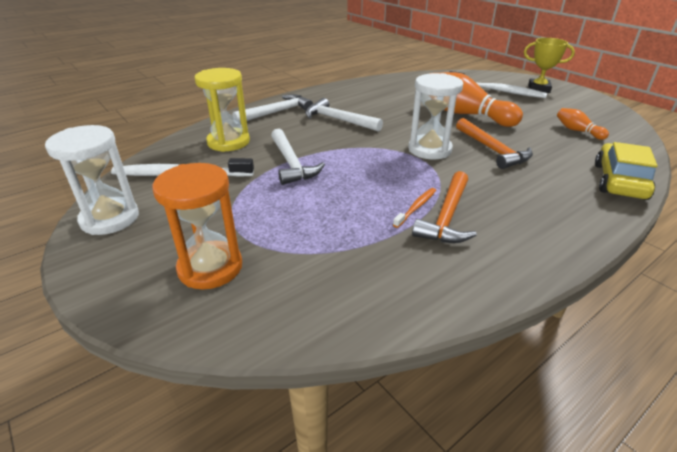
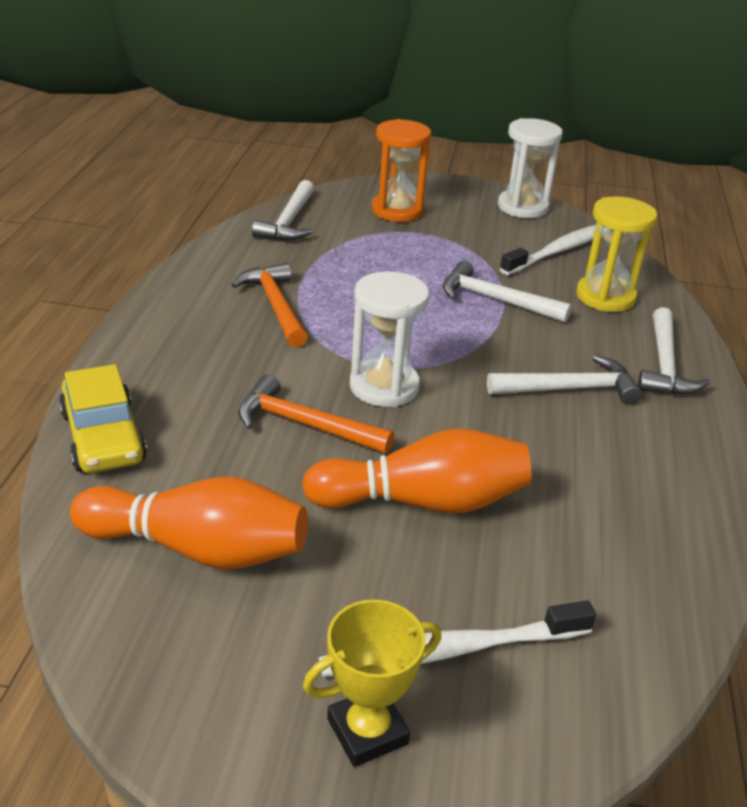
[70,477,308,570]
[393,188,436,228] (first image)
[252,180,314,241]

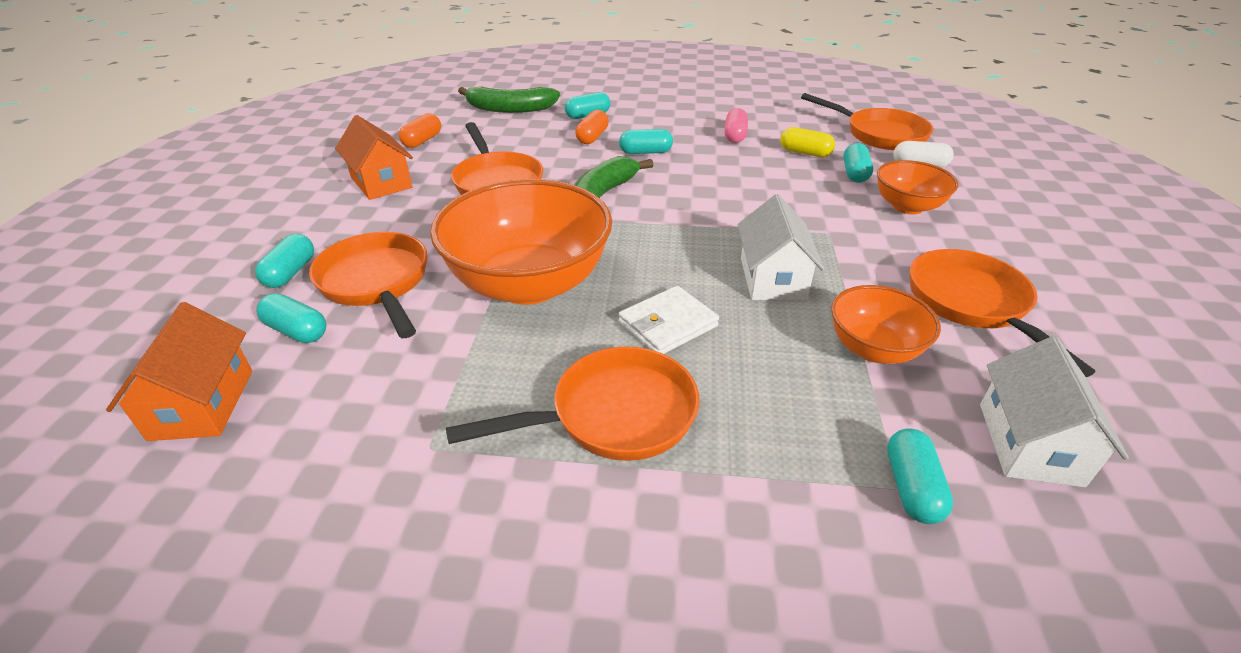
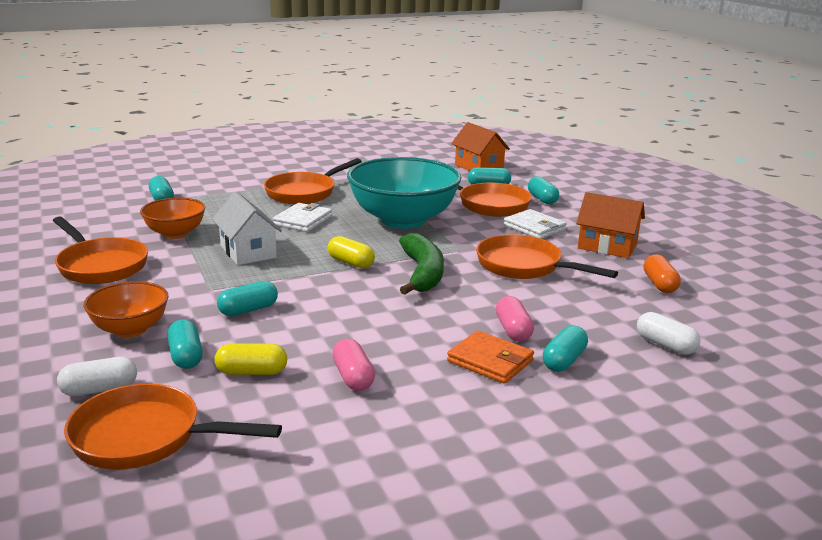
[637,312,700,355]
[496,296,534,341]
[217,281,278,316]
[347,157,462,229]
[980,336,1129,487] (first image)
[504,209,567,239]
[328,236,375,268]
[447,331,534,384]

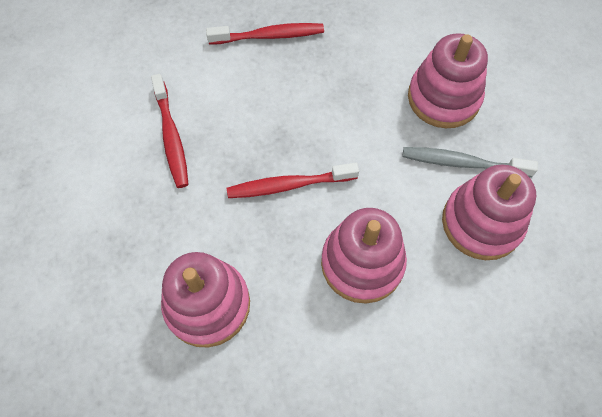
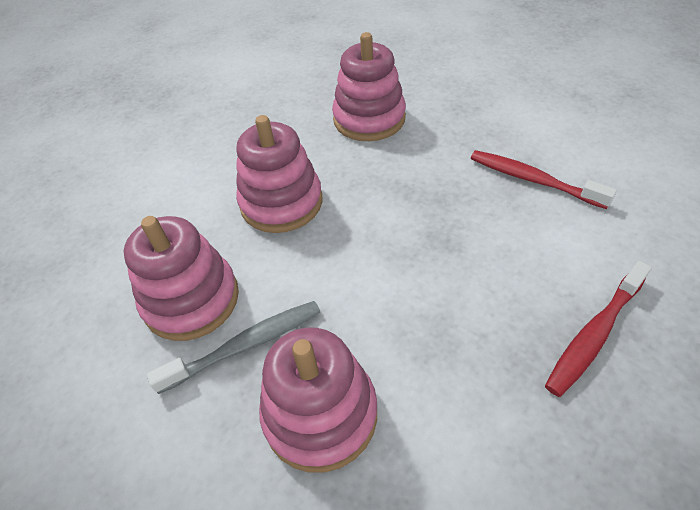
[227,163,359,198] (first image)

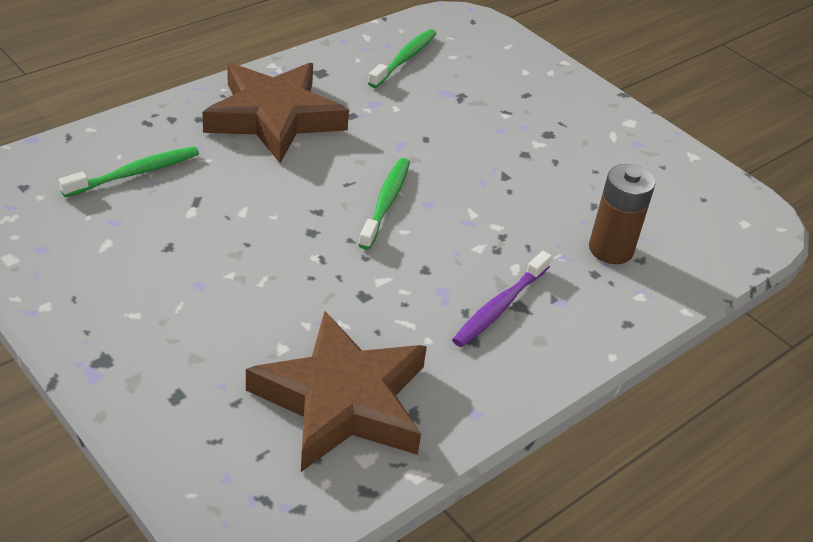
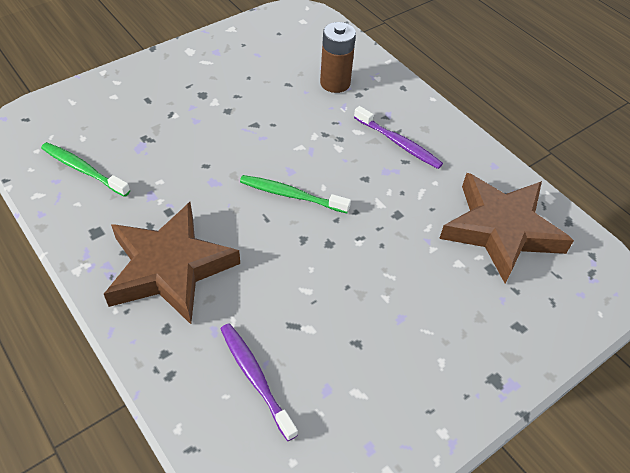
[220,323,298,441]

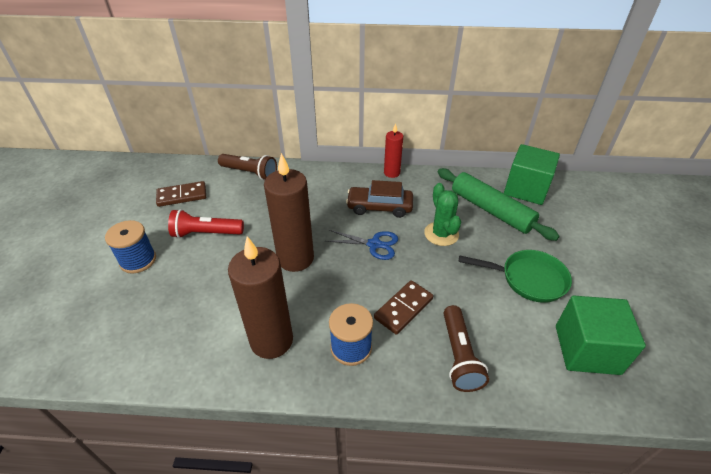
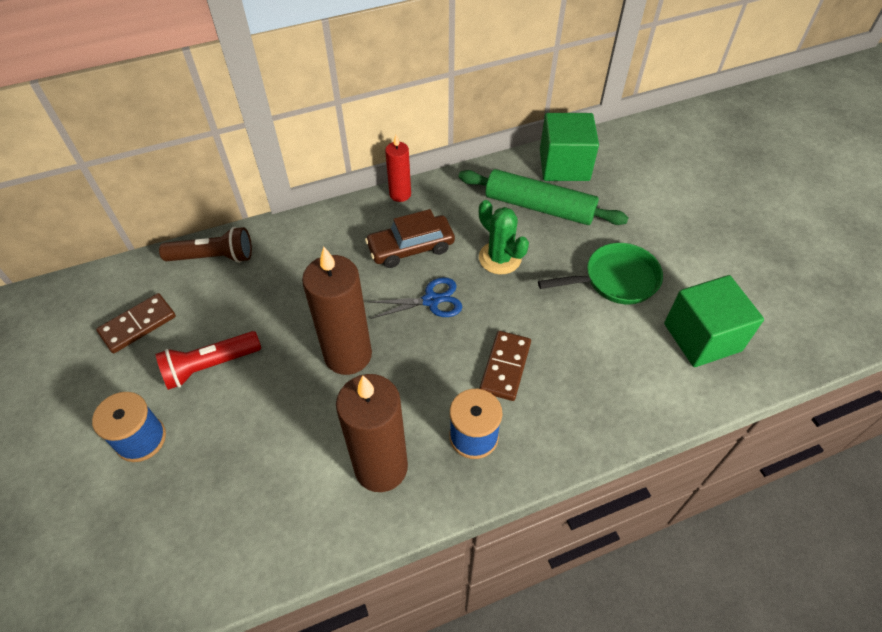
[444,305,489,392] (first image)

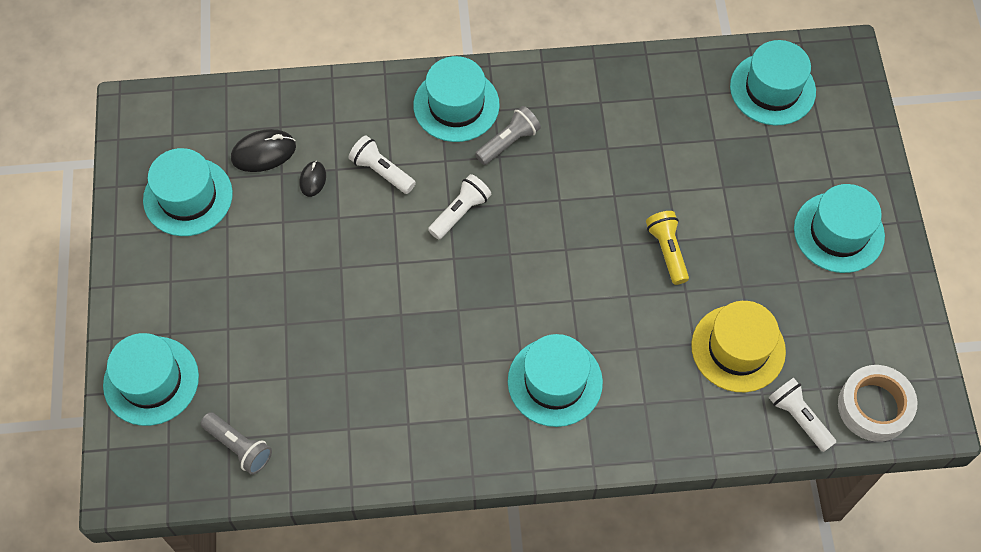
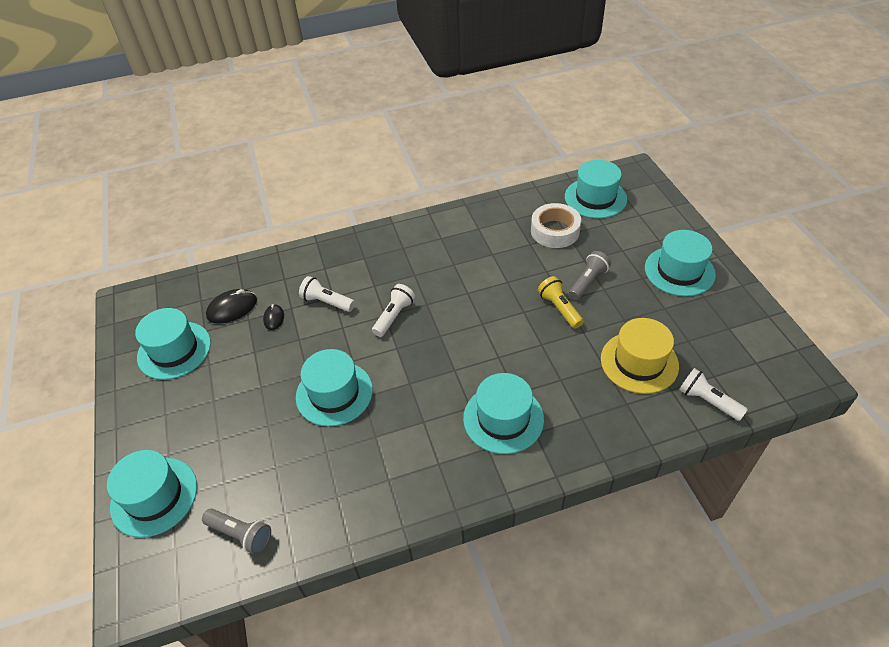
[296,349,373,426]
[569,251,611,300]
[531,203,581,248]

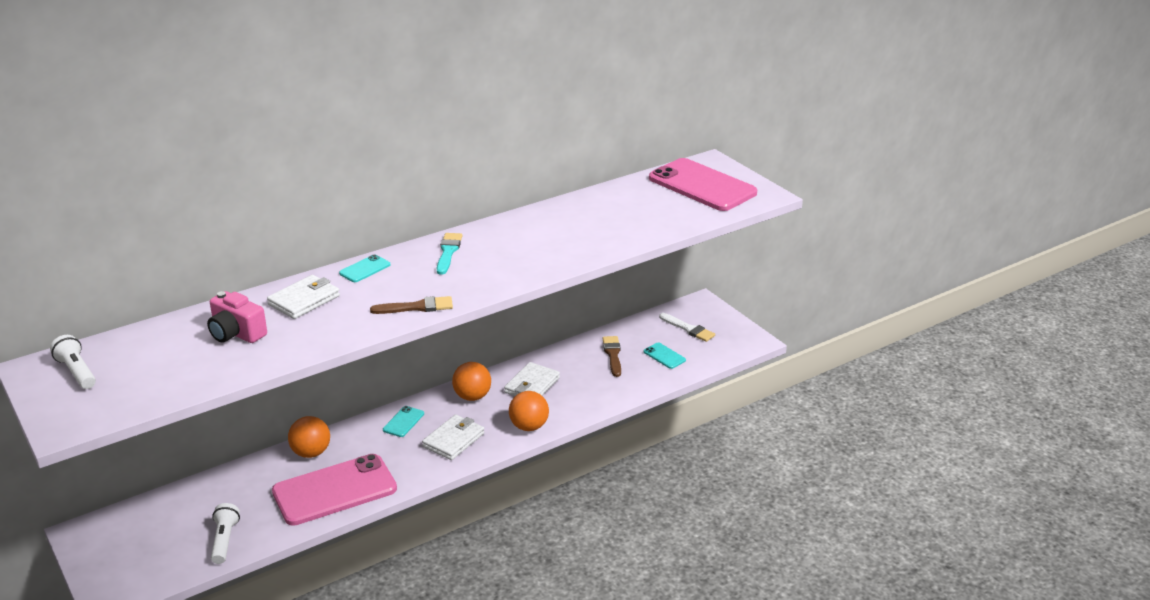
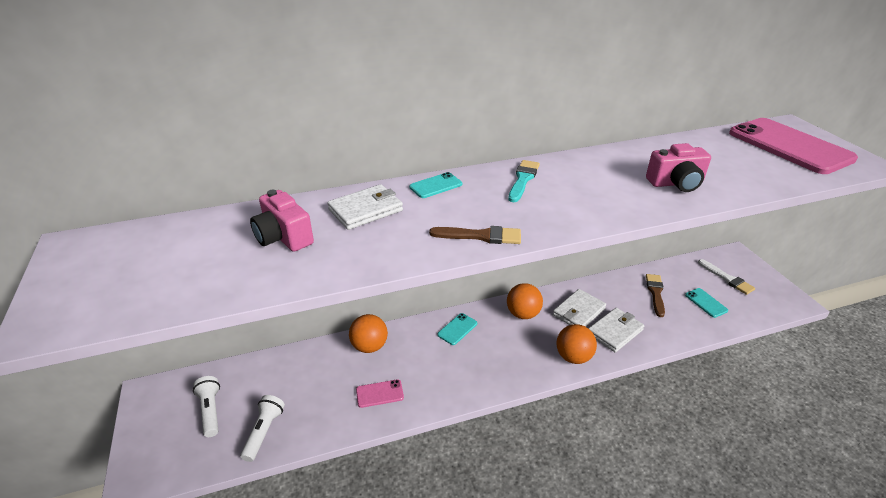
[193,376,220,437]
[588,308,644,353]
[356,379,404,408]
[646,143,711,192]

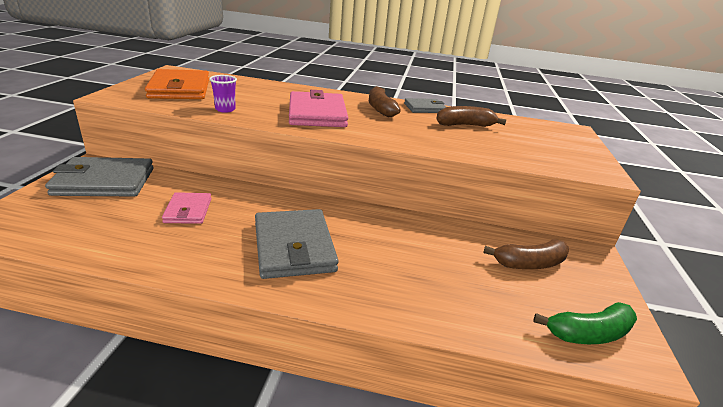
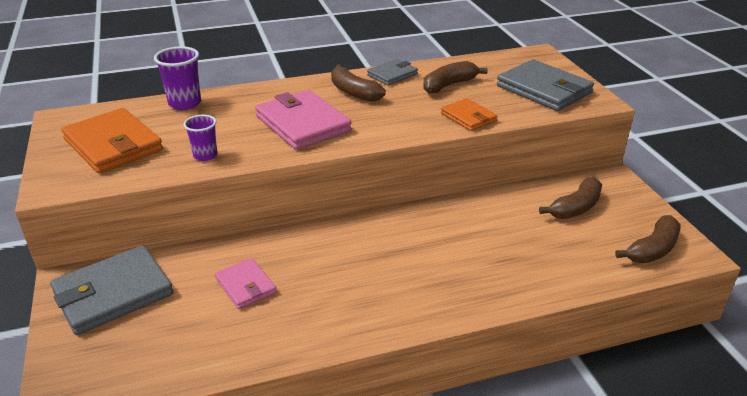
[497,59,594,111]
[615,215,680,263]
[154,46,201,110]
[441,98,497,131]

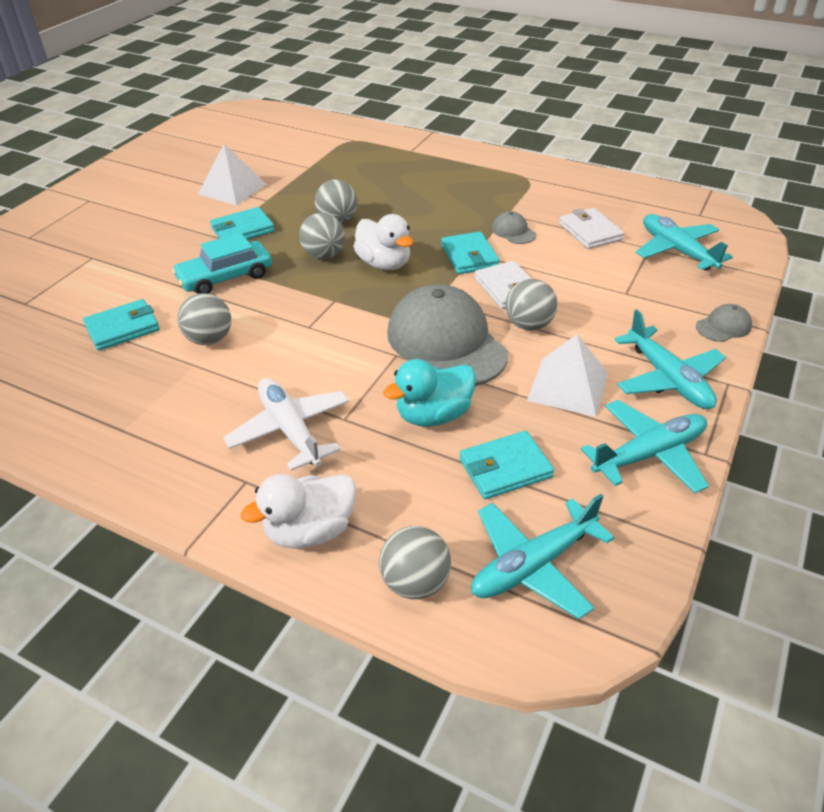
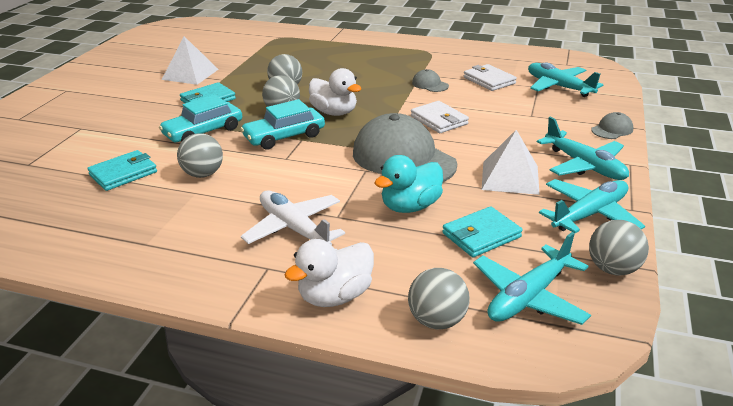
[441,232,500,274] (first image)
[589,220,649,276]
[241,99,325,150]

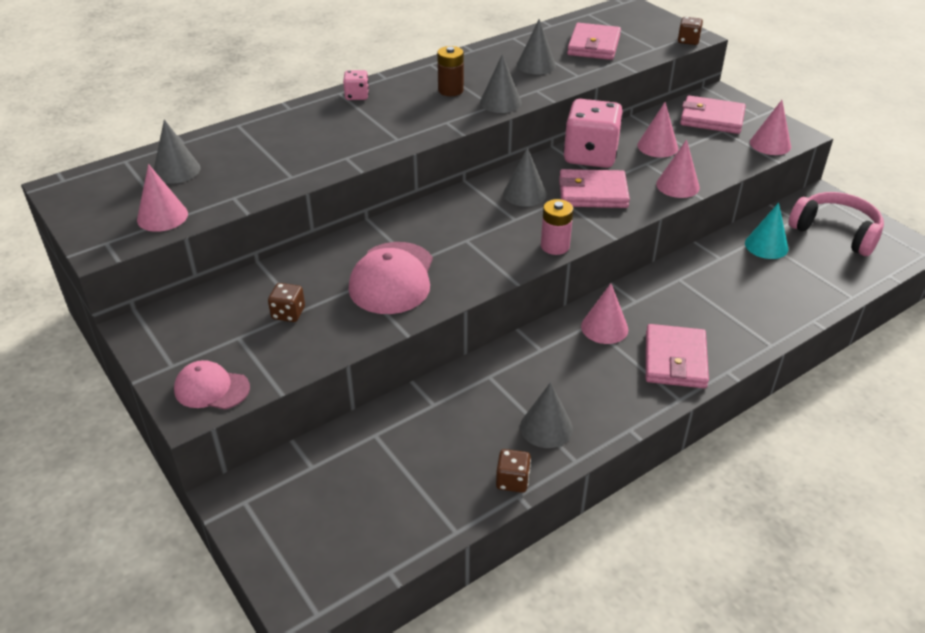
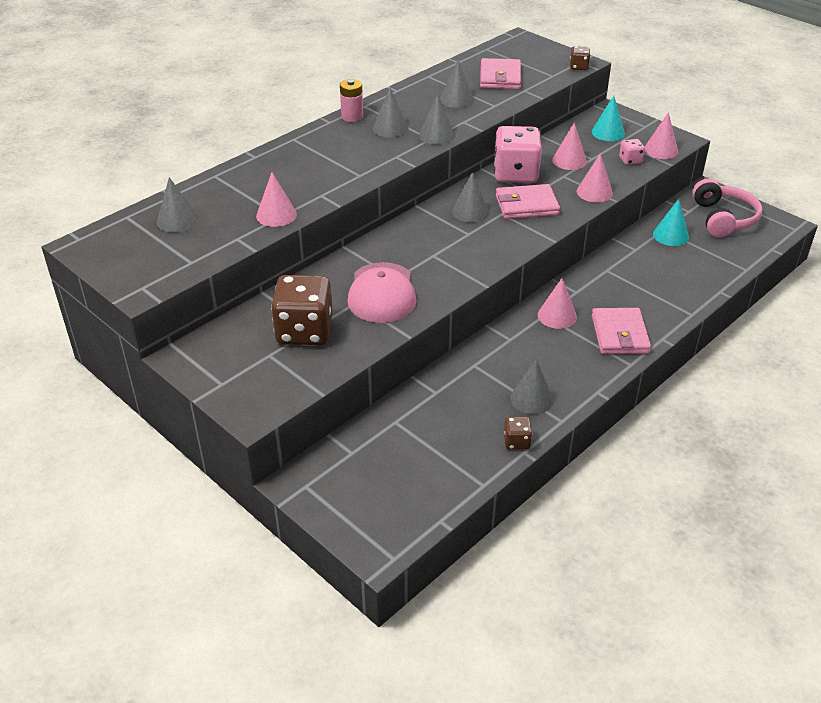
[373,88,408,138]
[619,139,645,165]
[592,96,625,141]
[256,172,297,227]
[693,178,762,238]
[340,79,363,122]
[271,275,333,345]
[174,360,250,409] (first image)

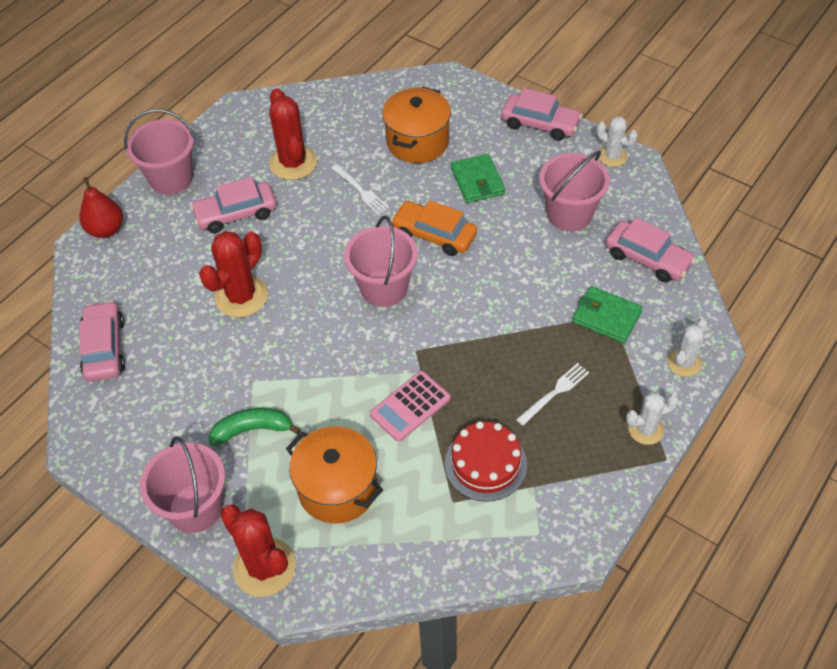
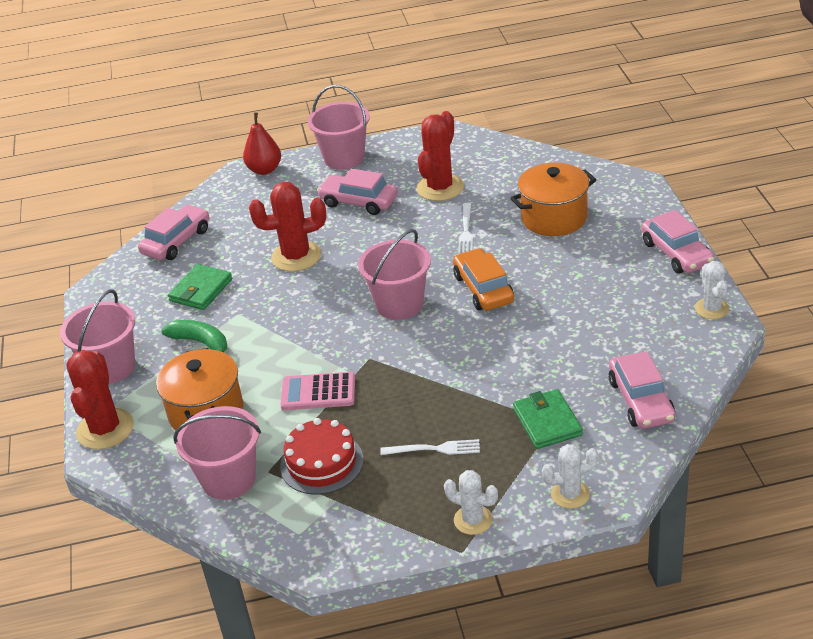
[173,406,261,500]
[168,264,232,310]

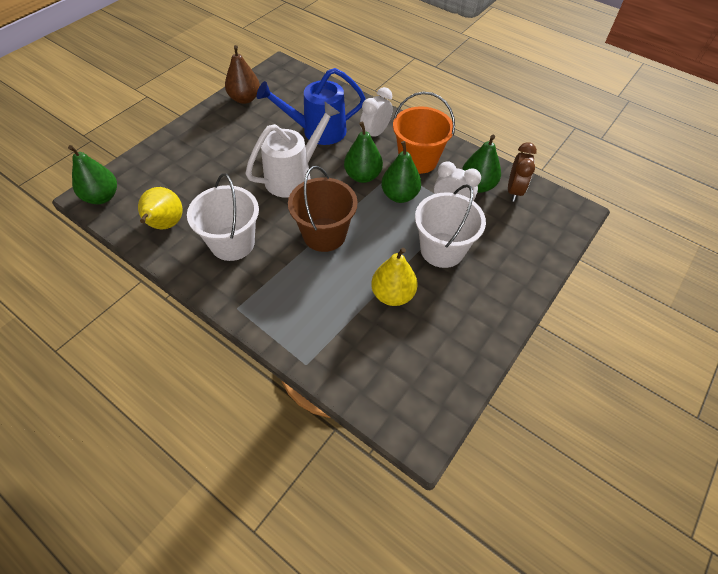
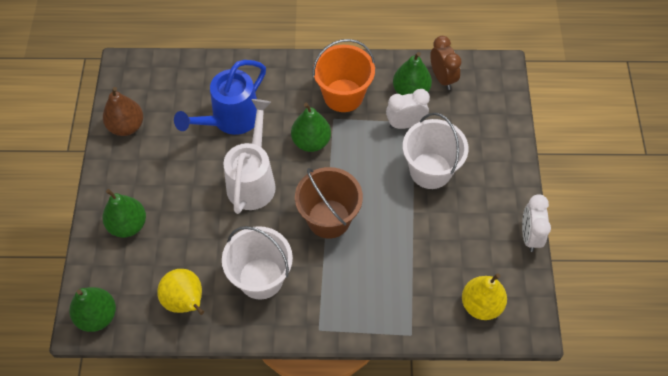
[522,194,551,252]
[103,189,146,238]
[462,273,507,320]

